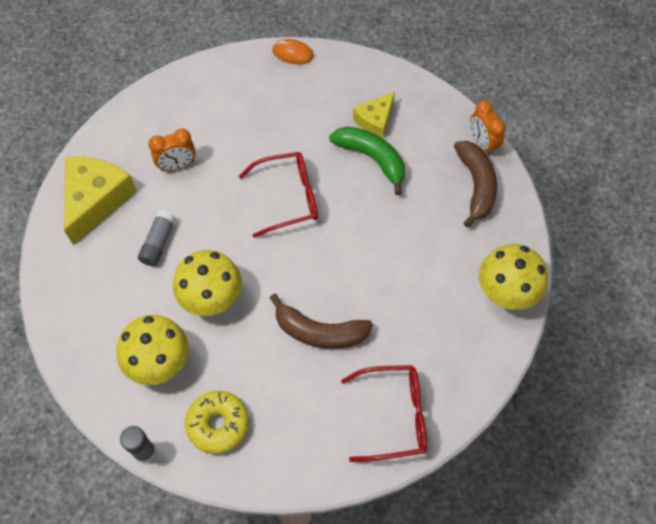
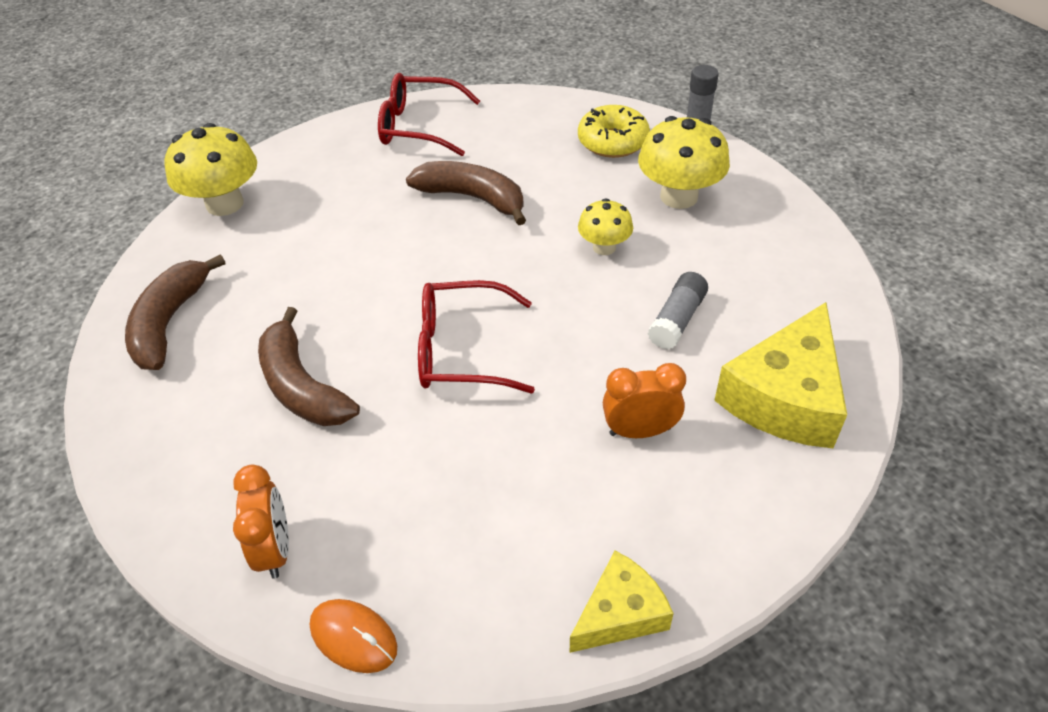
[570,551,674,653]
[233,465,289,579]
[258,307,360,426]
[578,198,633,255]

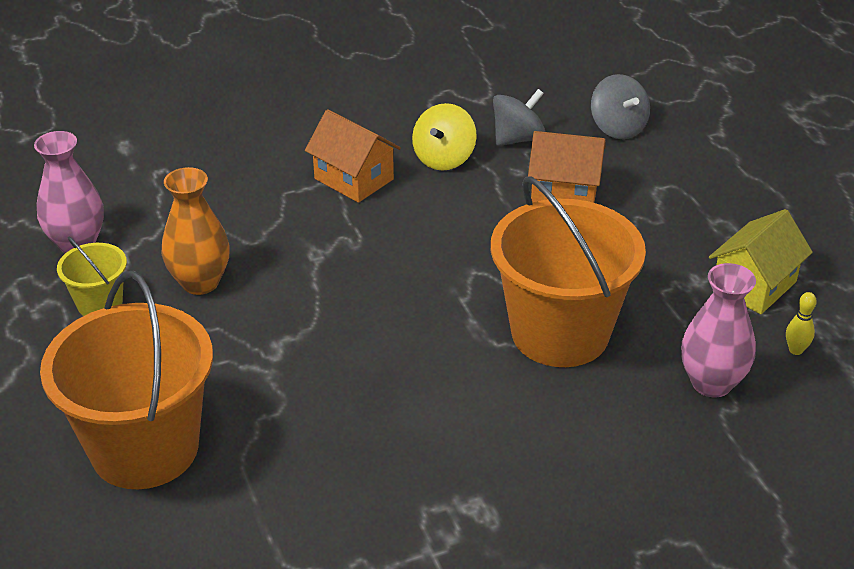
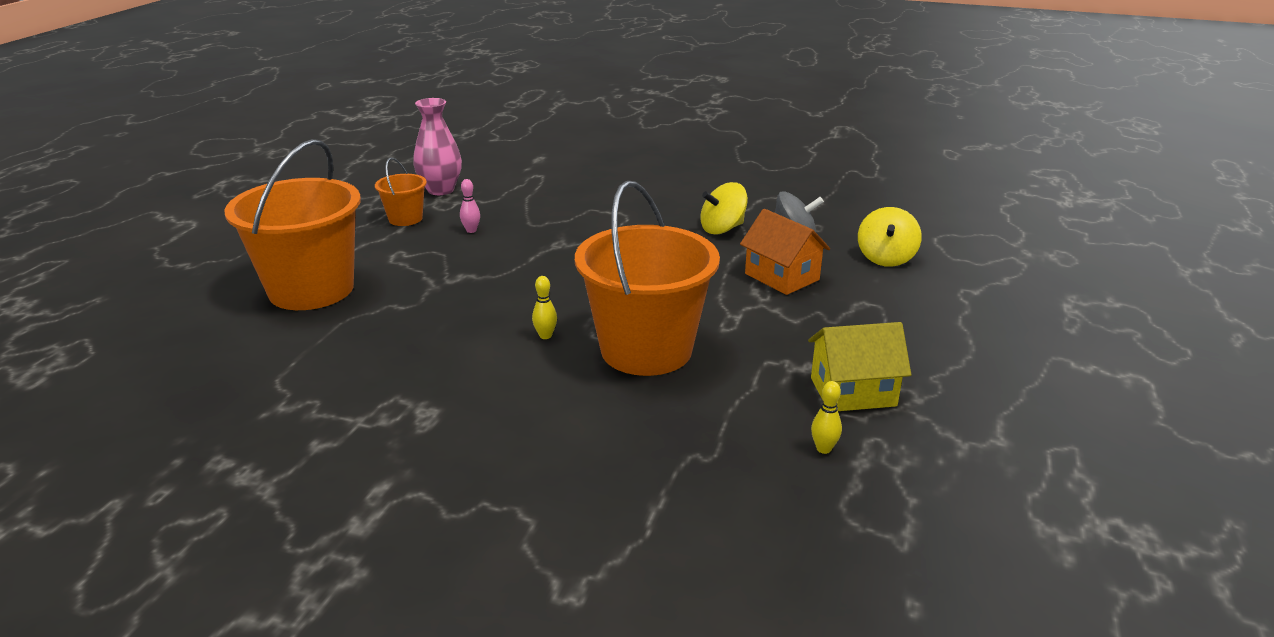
[858,207,922,267]
[305,109,401,203] (first image)
[460,179,480,233]
[375,157,427,226]
[681,263,756,397] (first image)
[532,276,557,339]

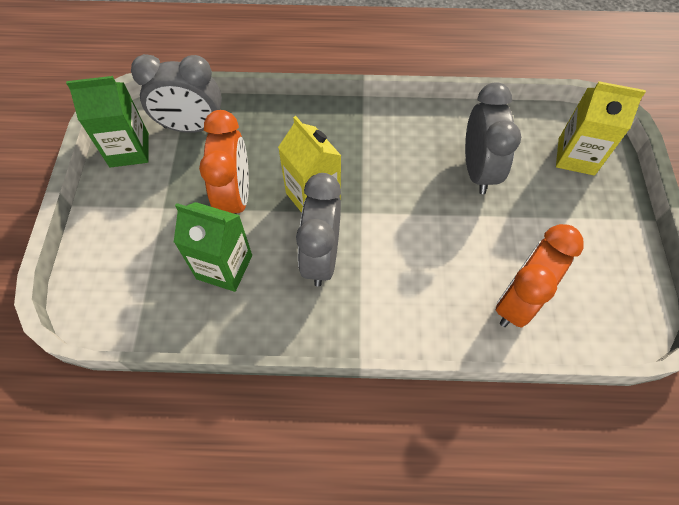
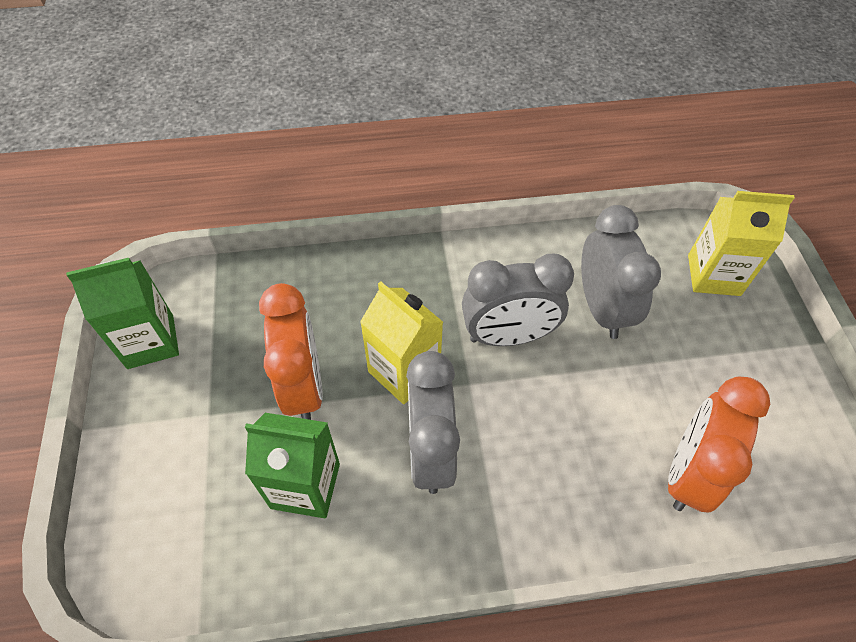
[462,254,574,346]

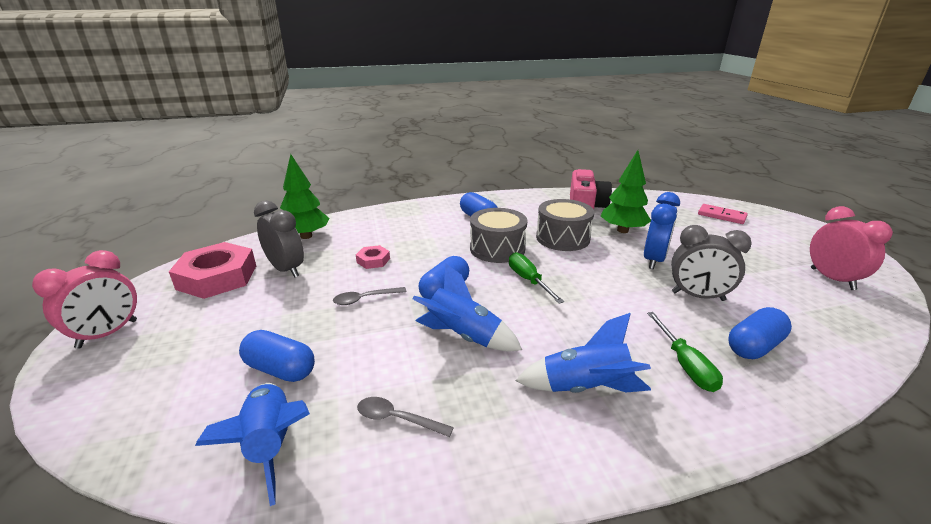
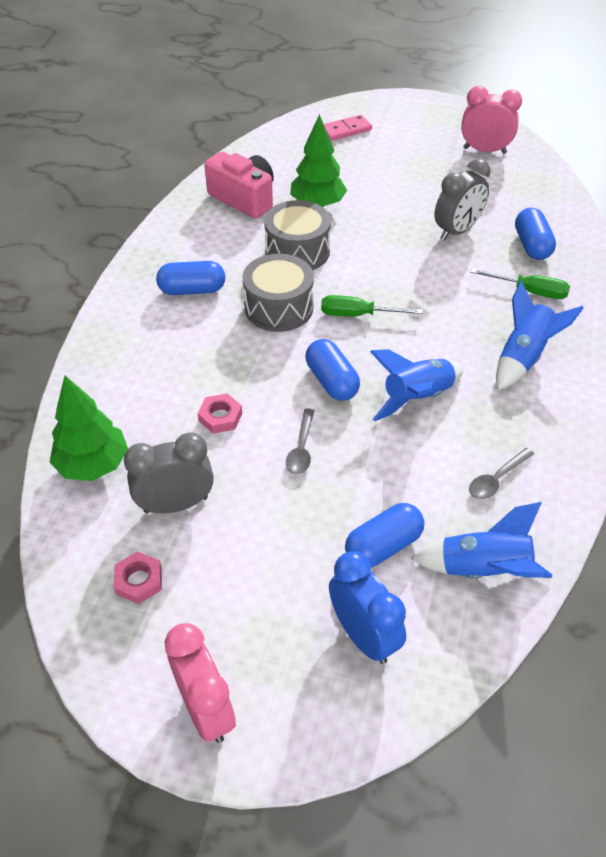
[329,551,406,664]
[114,552,162,604]

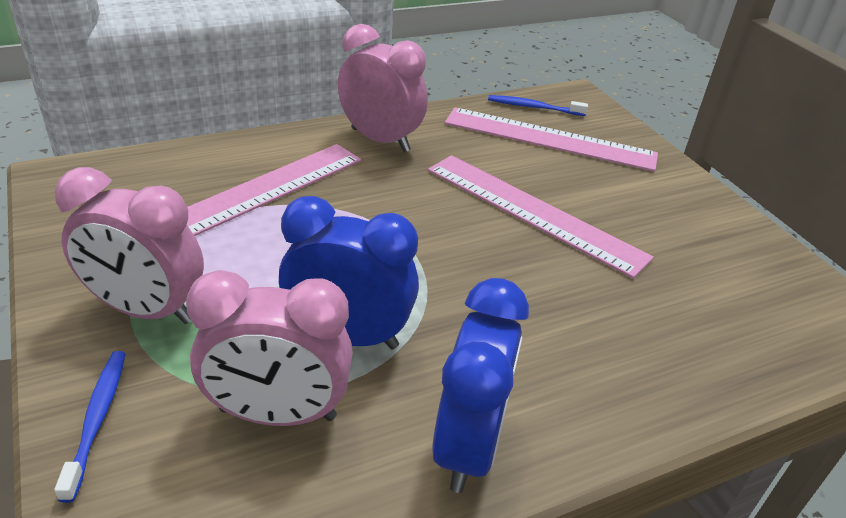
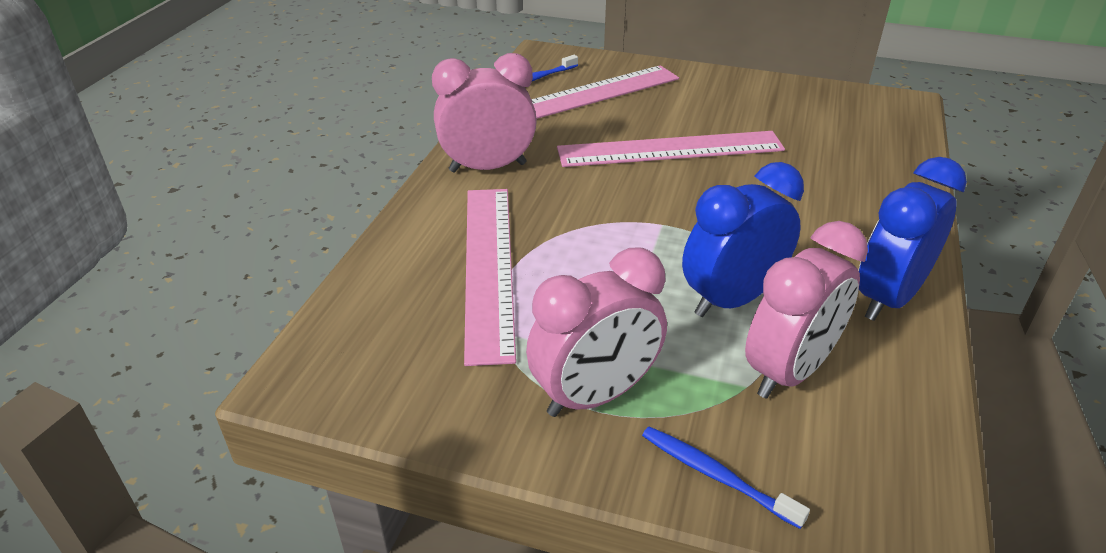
[859,157,967,321]

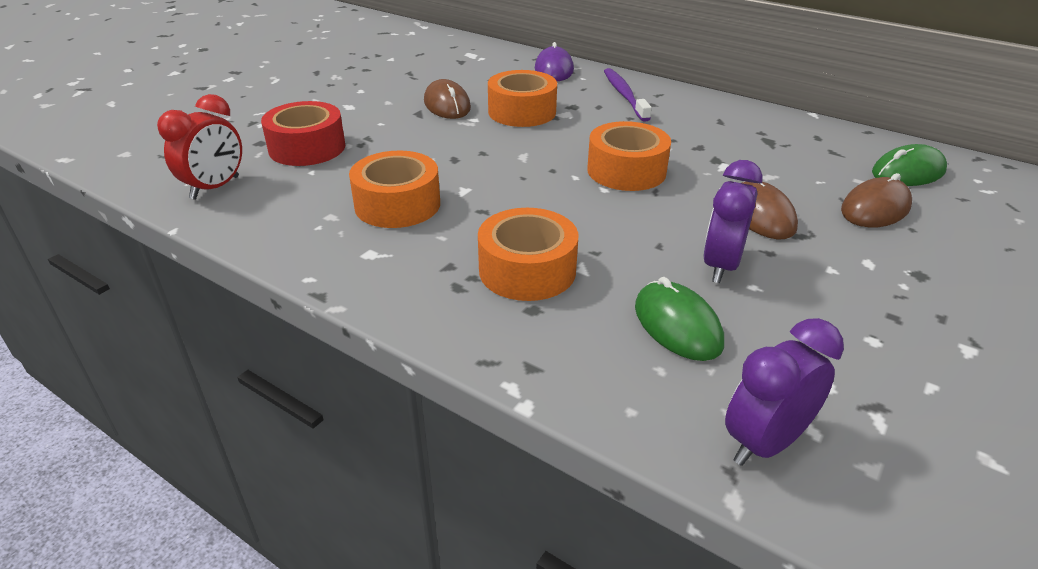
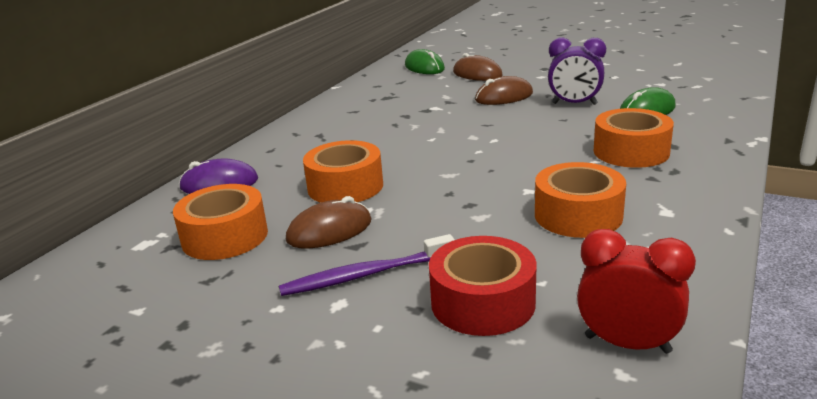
[279,234,455,296]
[173,184,268,260]
[725,318,844,466] (first image)

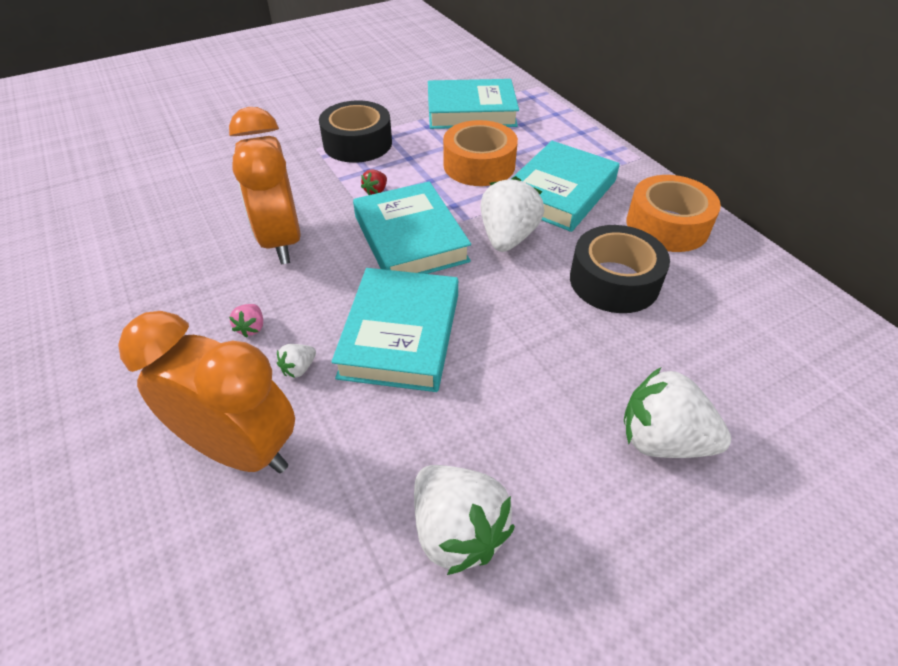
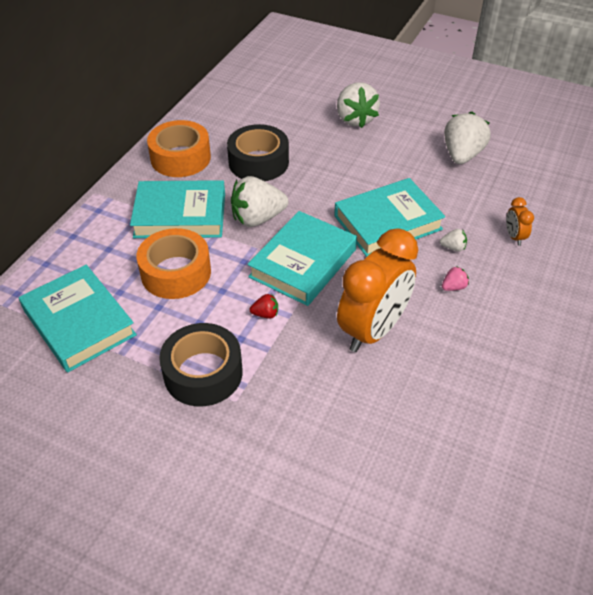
[506,197,534,246]

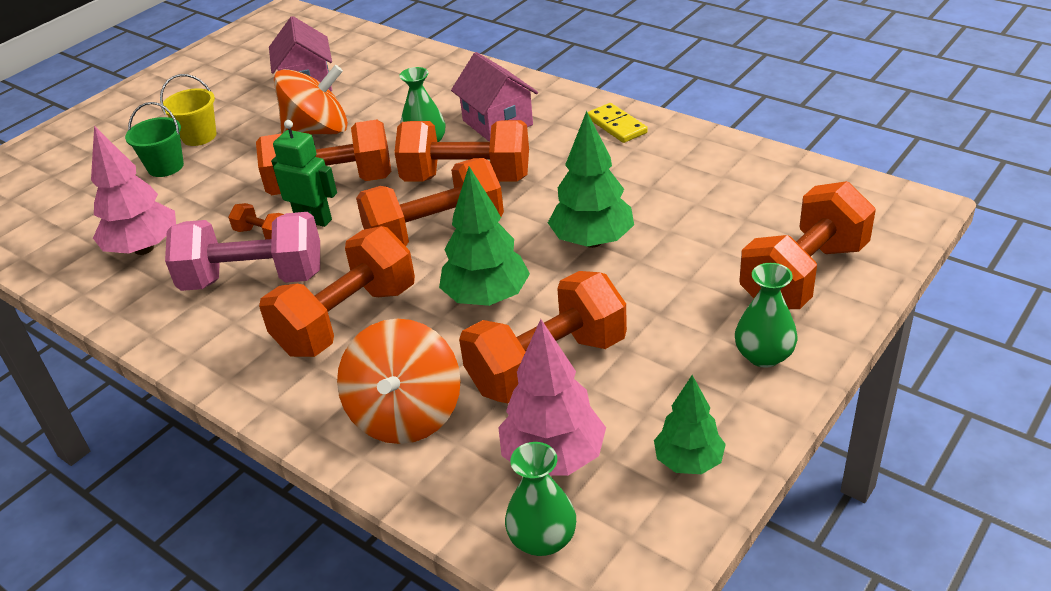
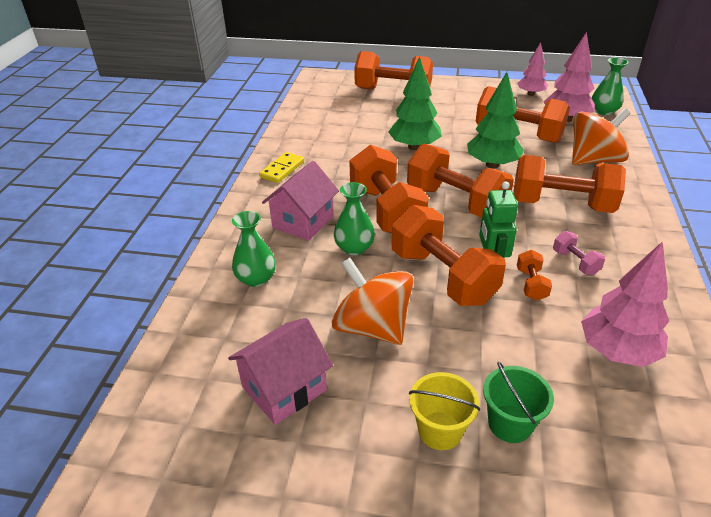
[553,231,605,275]
[232,211,276,287]
[517,42,548,96]

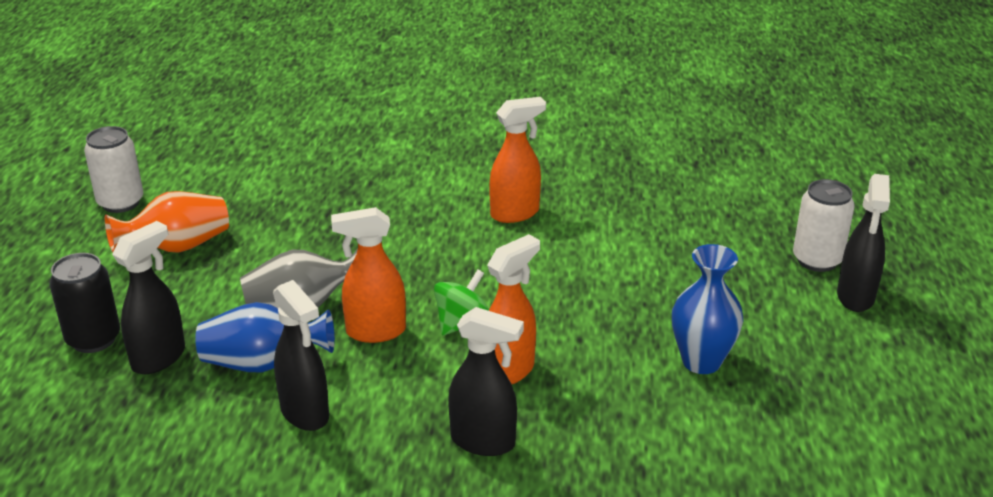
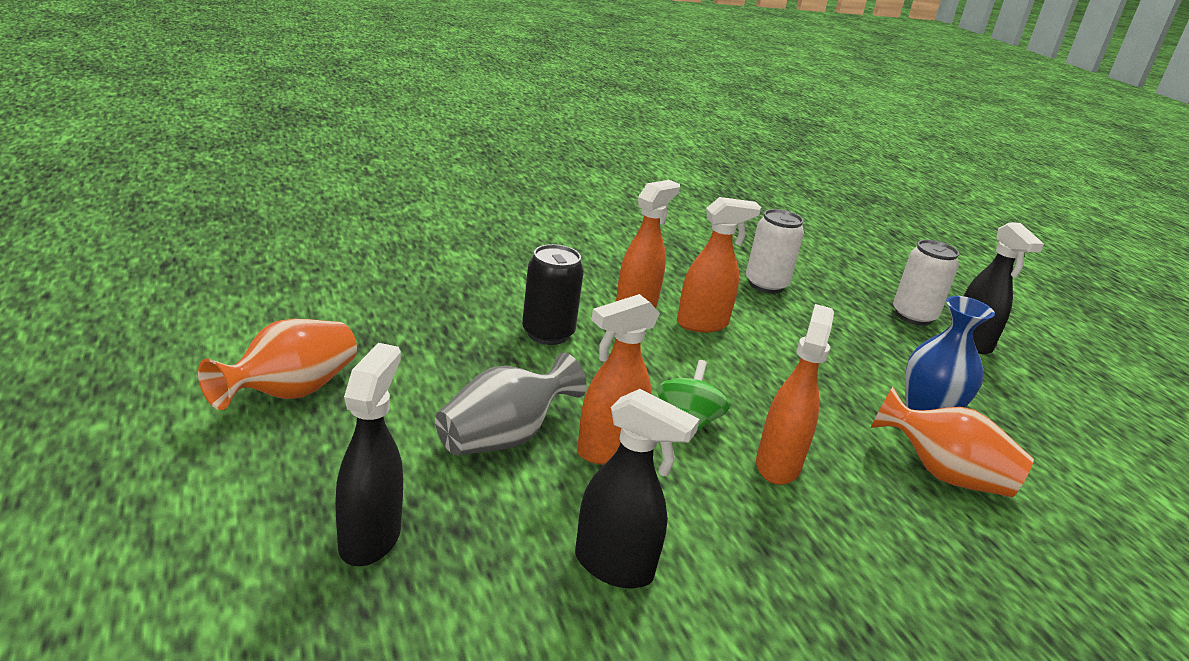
[746,209,804,293]
[522,244,584,345]
[195,302,335,372] (first image)
[448,307,524,456] (first image)
[677,197,761,332]
[871,387,1034,497]

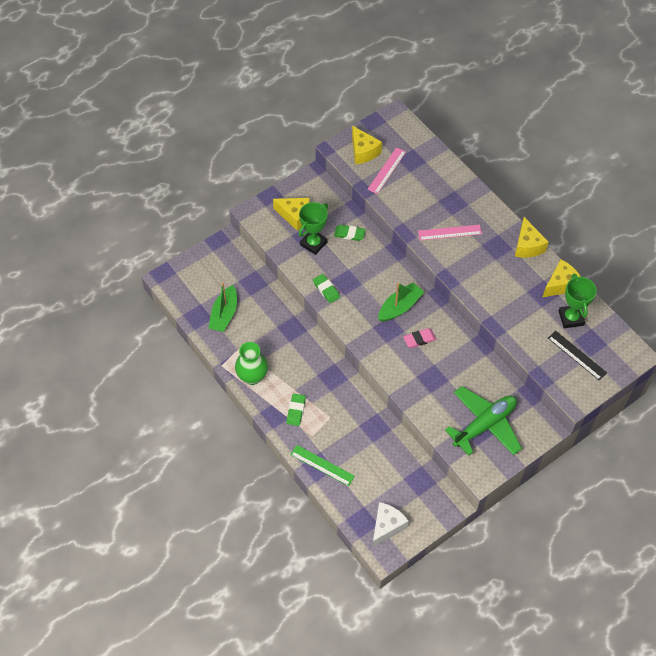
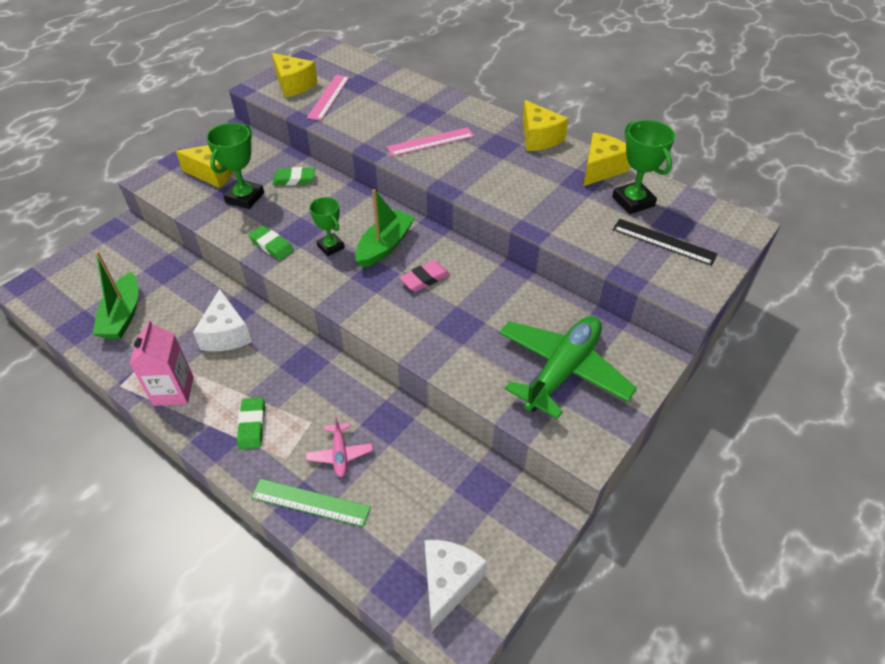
[130,320,194,406]
[310,197,345,256]
[193,289,252,351]
[306,415,373,477]

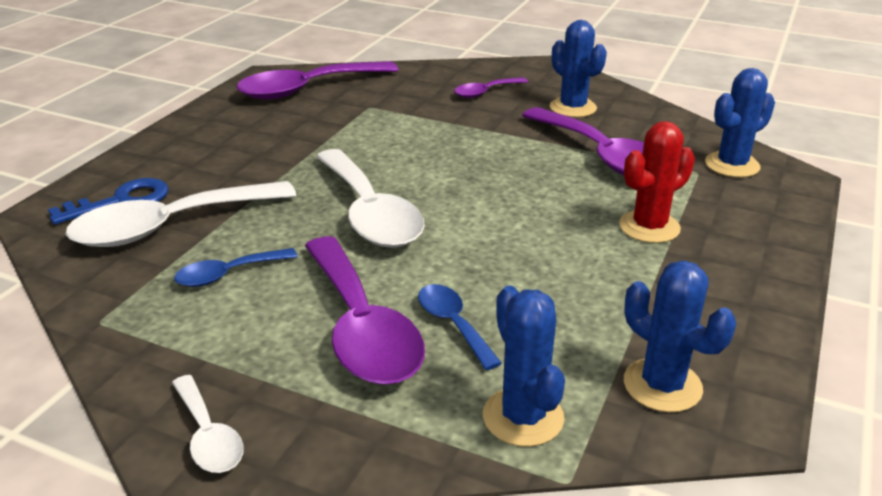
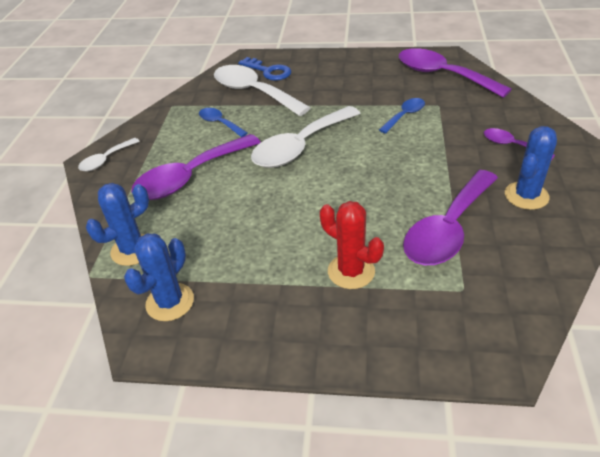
[705,68,775,178] (first image)
[379,98,425,134]

